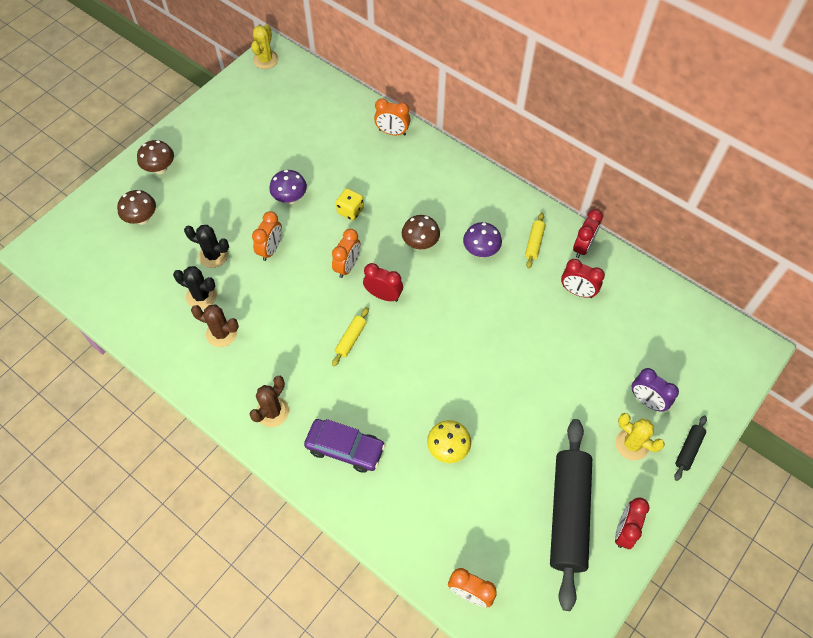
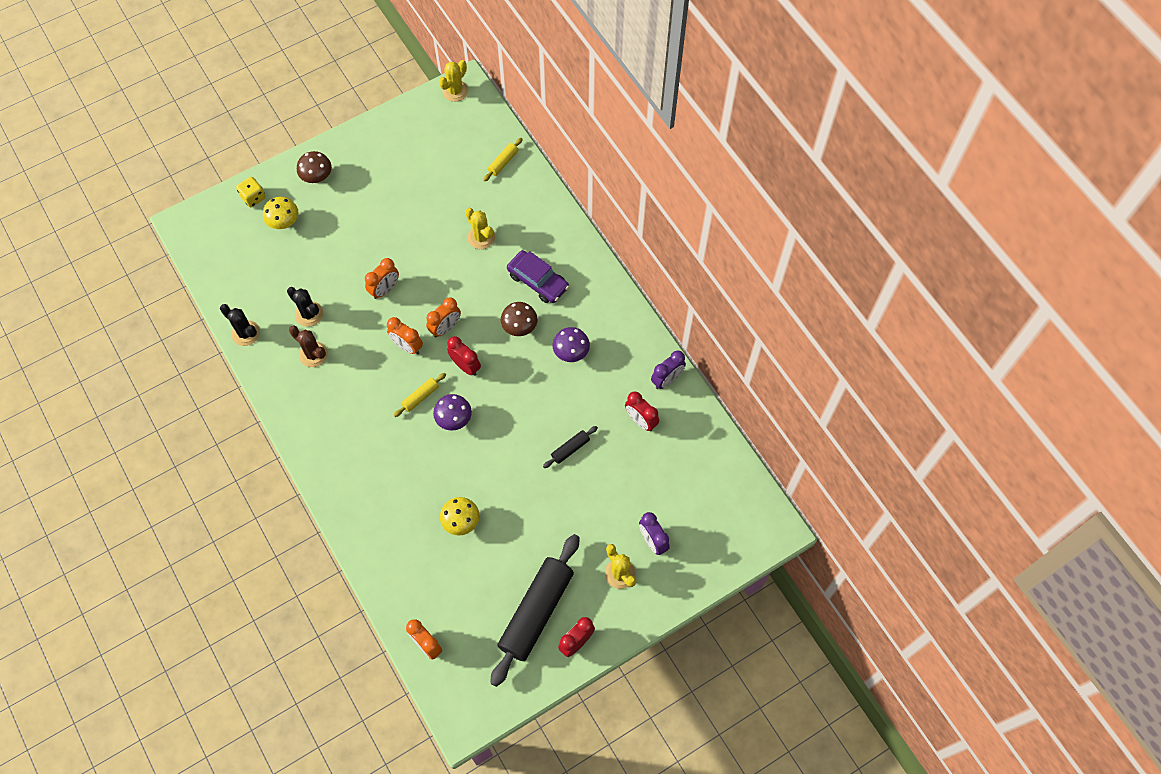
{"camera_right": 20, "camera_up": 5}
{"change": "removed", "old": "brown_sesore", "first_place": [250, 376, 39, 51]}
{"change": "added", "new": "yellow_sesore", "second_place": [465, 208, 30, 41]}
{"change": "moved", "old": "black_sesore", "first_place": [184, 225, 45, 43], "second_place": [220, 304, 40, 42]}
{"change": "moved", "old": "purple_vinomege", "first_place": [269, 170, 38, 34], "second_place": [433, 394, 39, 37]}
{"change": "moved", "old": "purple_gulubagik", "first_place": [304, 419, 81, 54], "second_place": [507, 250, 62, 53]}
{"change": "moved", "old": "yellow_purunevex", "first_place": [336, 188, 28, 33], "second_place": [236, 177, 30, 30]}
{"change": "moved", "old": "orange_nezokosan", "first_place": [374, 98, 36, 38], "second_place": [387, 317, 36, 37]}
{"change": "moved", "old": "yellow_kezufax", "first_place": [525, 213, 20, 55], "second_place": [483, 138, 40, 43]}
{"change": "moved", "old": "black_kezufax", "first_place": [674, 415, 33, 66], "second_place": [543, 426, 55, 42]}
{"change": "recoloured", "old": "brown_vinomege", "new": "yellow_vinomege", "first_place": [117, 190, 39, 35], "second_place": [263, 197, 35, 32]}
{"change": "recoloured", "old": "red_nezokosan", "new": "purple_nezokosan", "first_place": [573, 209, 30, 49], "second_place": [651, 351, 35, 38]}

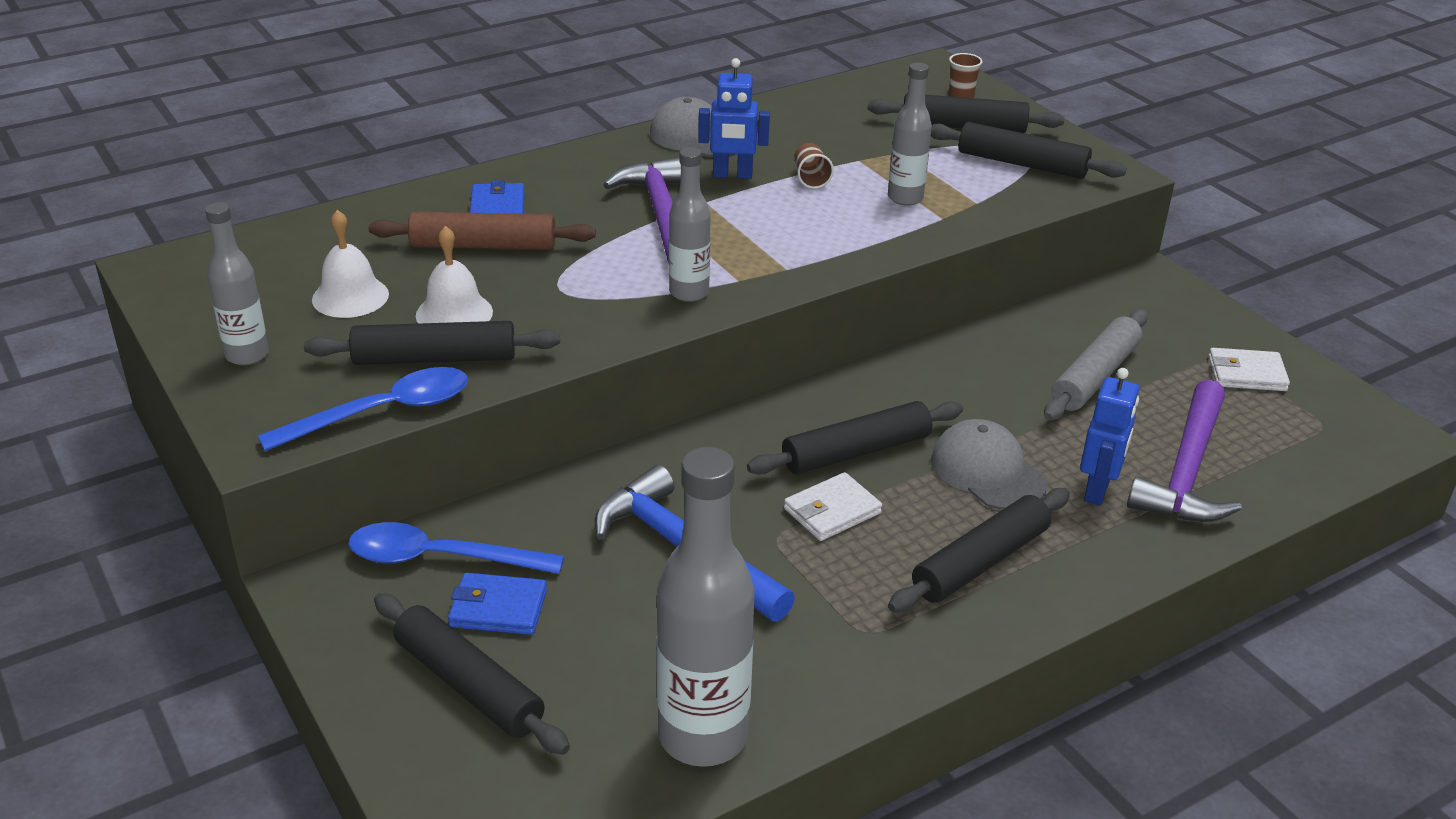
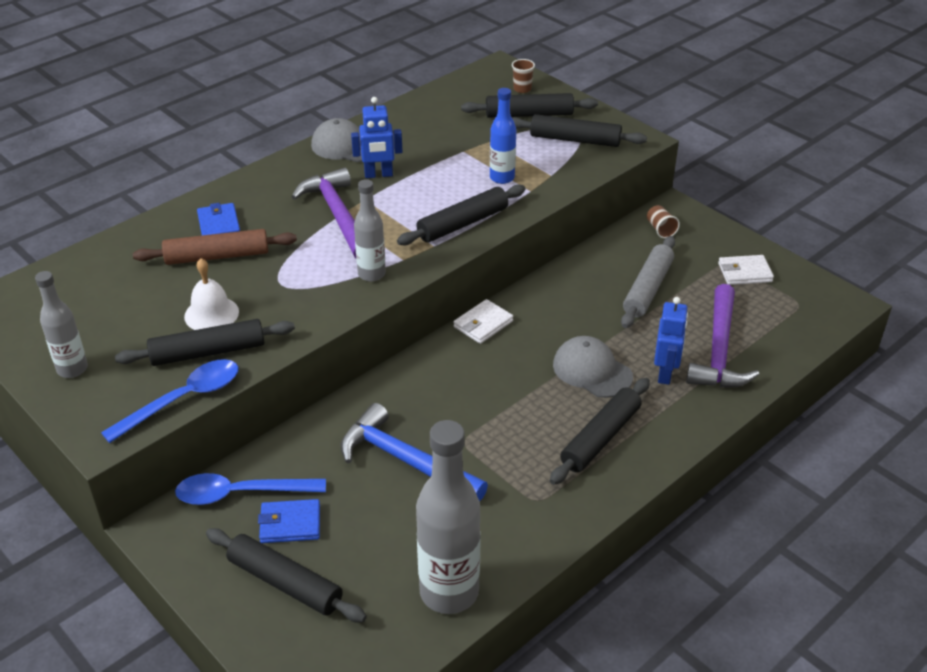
{"camera_right": -10, "camera_up": 5}
{"change": "removed", "old": "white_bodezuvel", "first_place": [312, 210, 77, 108]}
{"change": "moved", "old": "black_kezufax", "first_place": [747, 401, 216, 74], "second_place": [397, 185, 128, 60]}
{"change": "moved", "old": "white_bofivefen", "first_place": [784, 472, 98, 69], "second_place": [453, 299, 60, 45]}
{"change": "moved", "old": "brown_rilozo", "first_place": [794, 143, 40, 46], "second_place": [647, 205, 33, 33]}
{"change": "recoloured", "old": "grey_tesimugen", "new": "blue_tesimugen", "first_place": [888, 63, 44, 143], "second_place": [490, 88, 26, 96]}

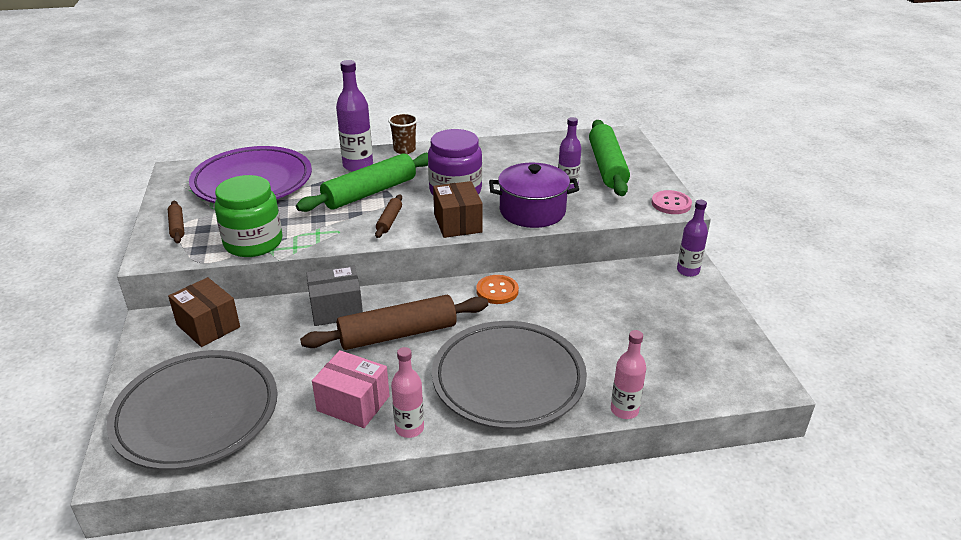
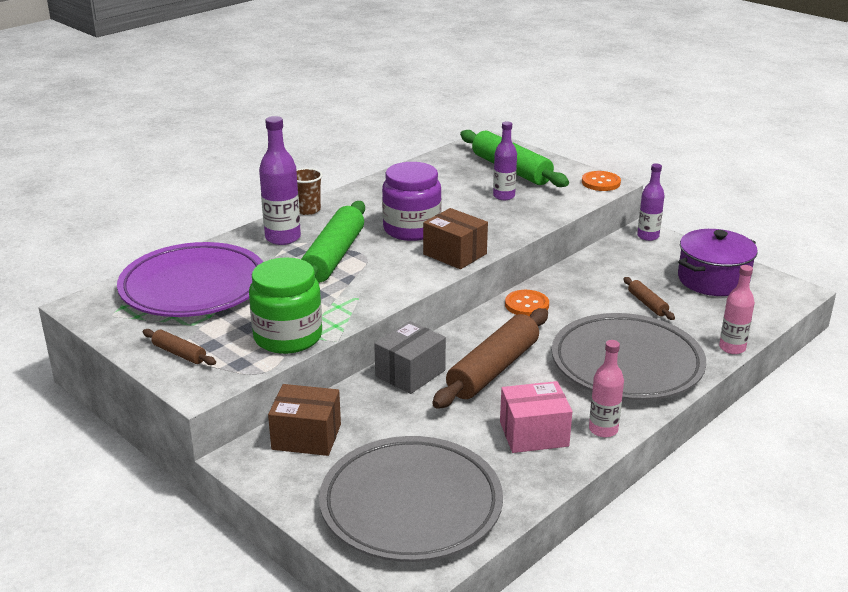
{"camera_right": -35, "camera_up": -5}
{"change": "moved", "old": "brown_kezufax", "first_place": [375, 194, 27, 44], "second_place": [623, 277, 52, 43]}
{"change": "moved", "old": "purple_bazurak", "first_place": [489, 163, 90, 65], "second_place": [678, 229, 80, 67]}
{"change": "recoloured", "old": "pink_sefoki", "new": "orange_sefoki", "first_place": [651, 190, 41, 24], "second_place": [582, 171, 39, 20]}

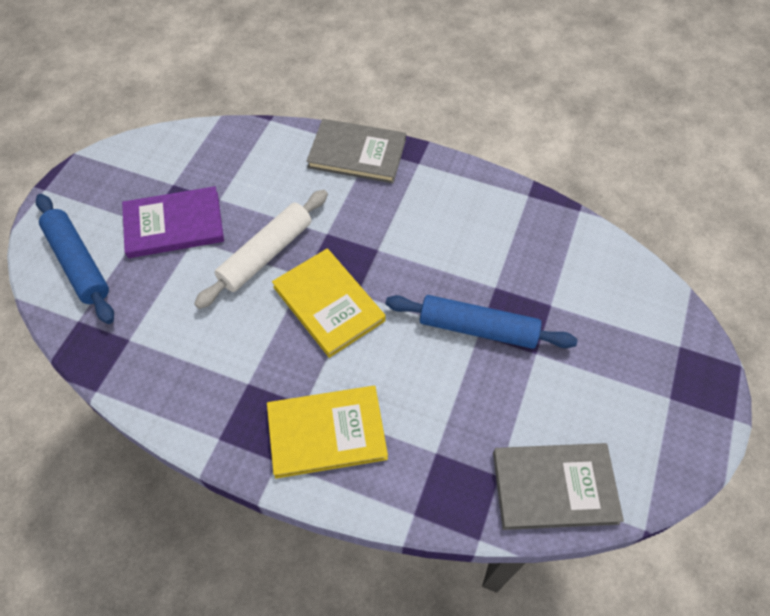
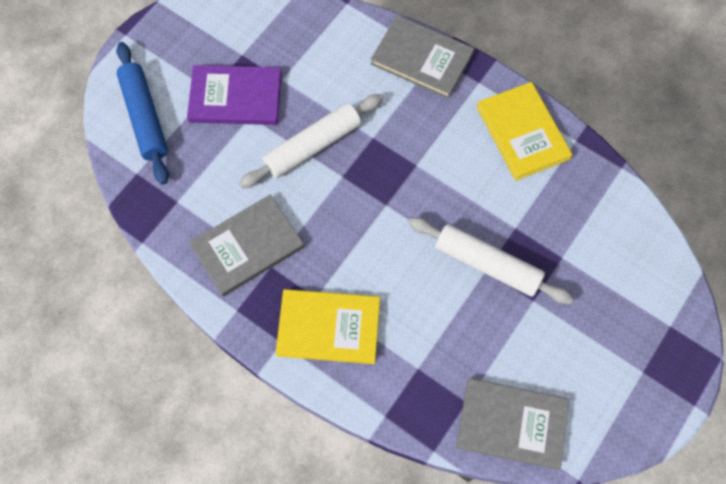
{"camera_right": 15, "camera_up": 10}
{"change": "added", "new": "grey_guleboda", "second_place": [189, 195, 115, 102]}
{"change": "moved", "old": "yellow_guleboda", "first_place": [272, 249, 114, 109], "second_place": [477, 82, 95, 99]}
{"change": "recoloured", "old": "blue_kezufax", "new": "white_kezufax", "first_place": [386, 295, 191, 54], "second_place": [408, 217, 166, 87]}

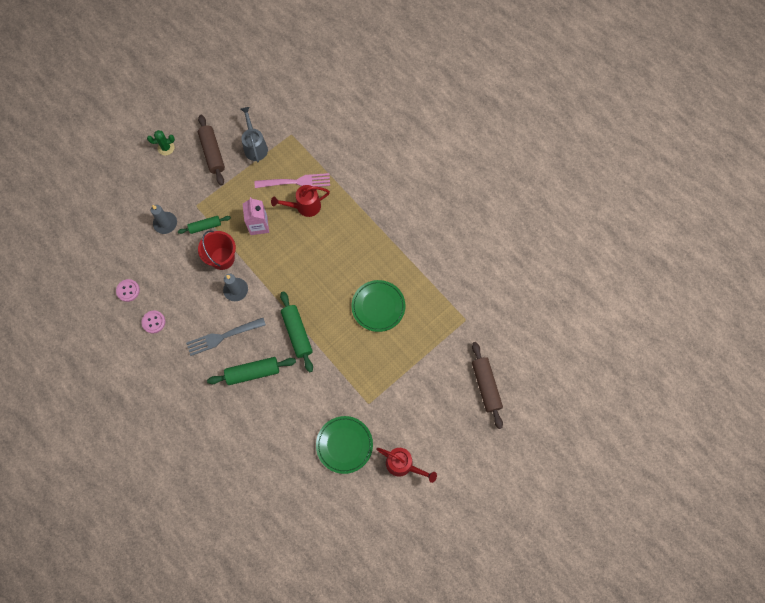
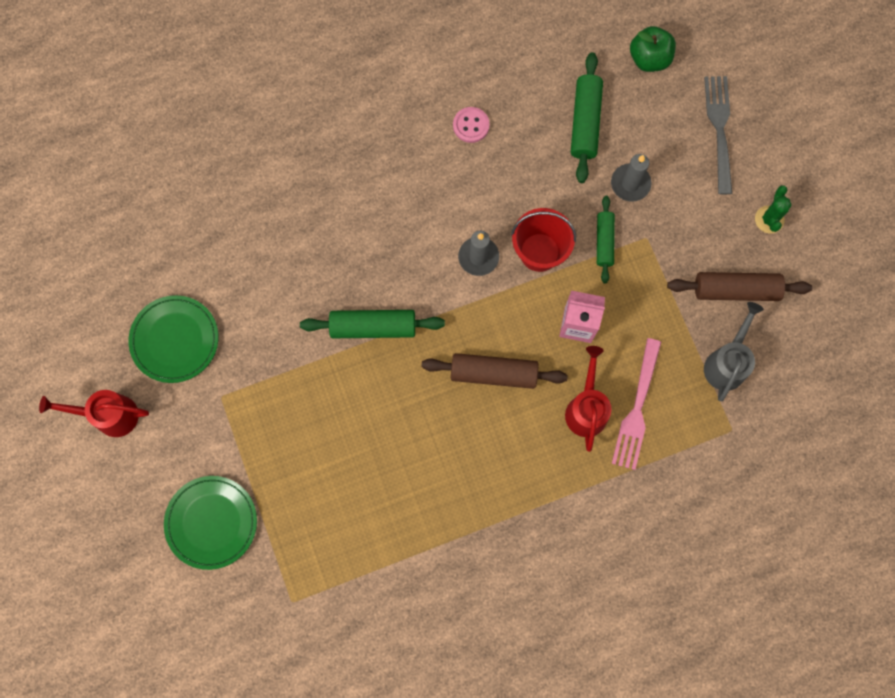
{"camera_right": 110, "camera_up": 5}
{"change": "removed", "old": "pink_sefoki", "first_place": [116, 279, 24, 23]}
{"change": "added", "new": "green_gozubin", "second_place": [630, 26, 46, 46]}
{"change": "moved", "old": "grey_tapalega", "first_place": [186, 318, 80, 38], "second_place": [704, 76, 28, 119]}
{"change": "moved", "old": "green_kezufax", "first_place": [207, 357, 89, 28], "second_place": [571, 52, 32, 131]}
{"change": "moved", "old": "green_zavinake", "first_place": [352, 280, 53, 52], "second_place": [164, 476, 93, 94]}
{"change": "moved", "old": "brown_kezufax", "first_place": [472, 342, 31, 87], "second_place": [421, 353, 147, 36]}
{"change": "turned", "old": "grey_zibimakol", "first_place": [241, 107, 27, 55], "second_place": [704, 302, 60, 99], "degrees": -75}
{"change": "turned", "old": "red_zibimakol", "first_place": [376, 448, 61, 35], "second_place": [39, 390, 110, 47], "degrees": 45}

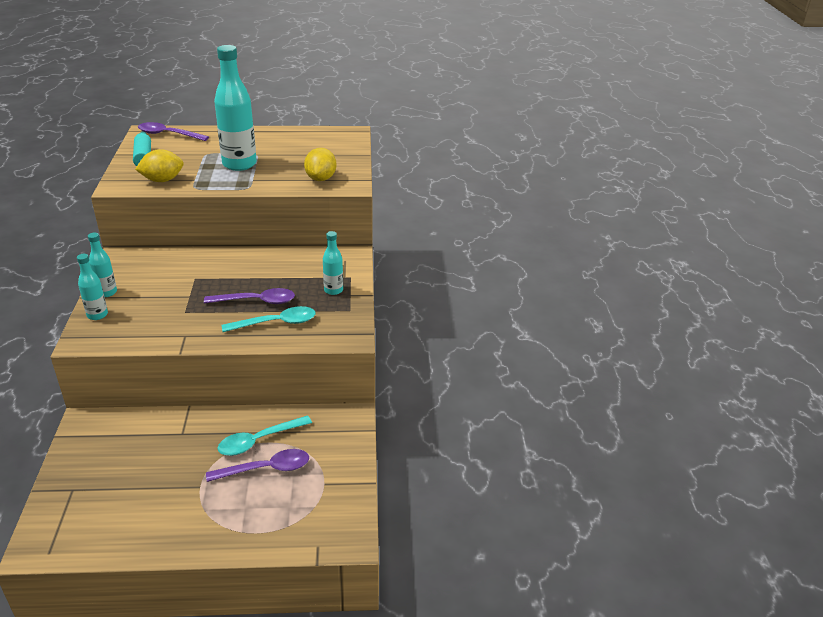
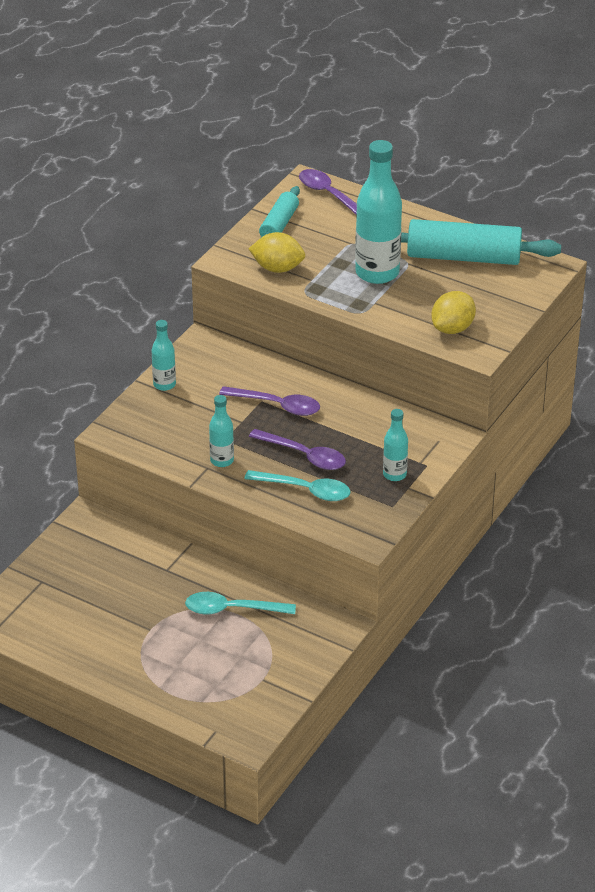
{"camera_right": 35, "camera_up": 5}
{"change": "added", "new": "turquoise_kezufax", "second_place": [401, 219, 160, 46]}
{"change": "moved", "old": "turquoise_tesimugen", "first_place": [77, 254, 31, 66], "second_place": [209, 395, 25, 72]}
{"change": "moved", "old": "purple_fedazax", "first_place": [206, 449, 103, 33], "second_place": [219, 386, 101, 30]}

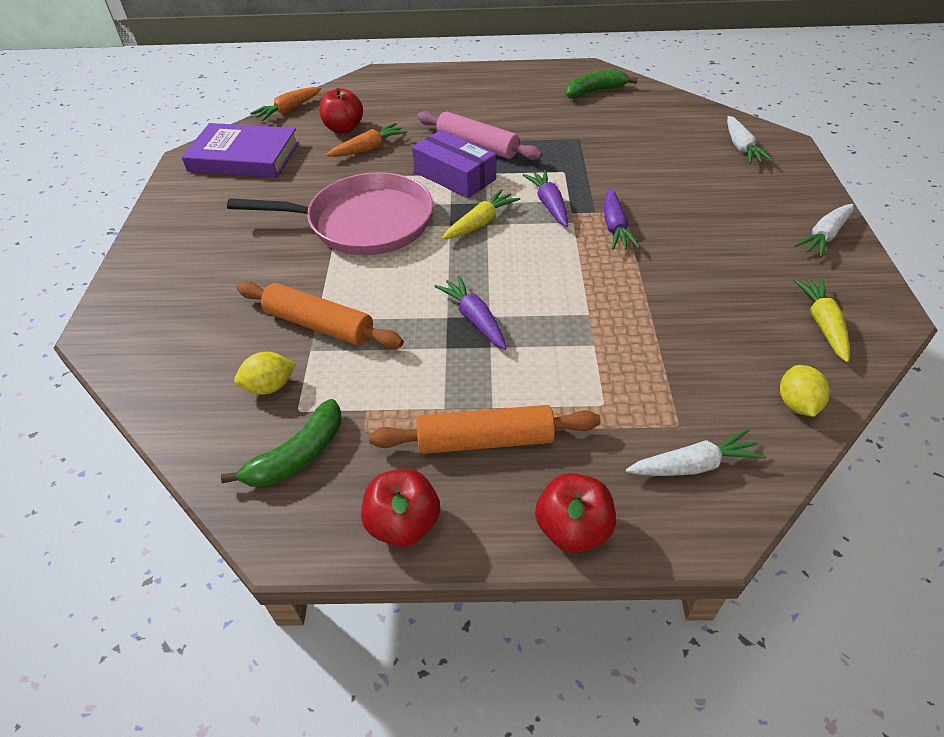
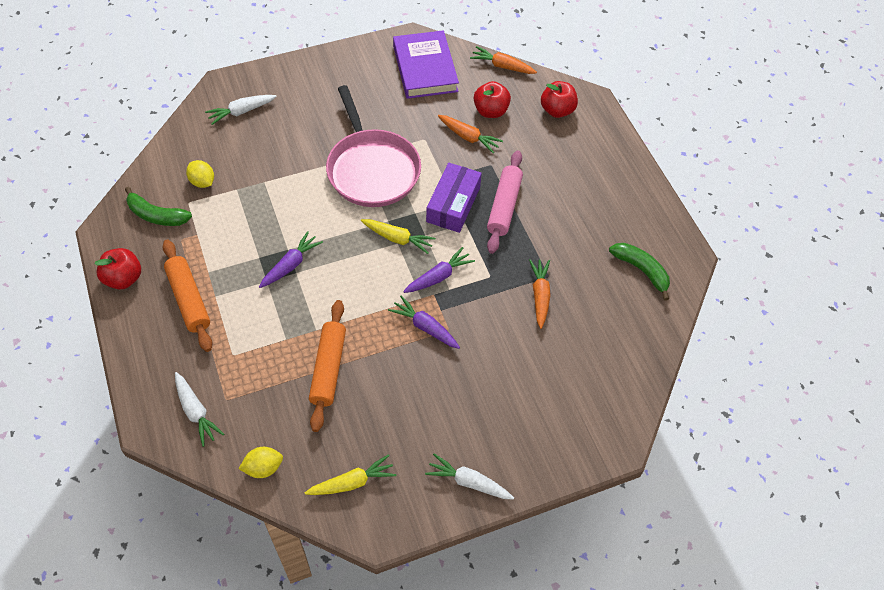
{"camera_right": 65, "camera_up": 10}
{"change": "added", "new": "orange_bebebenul", "second_place": [529, 259, 22, 70]}
{"change": "moved", "old": "orange_kezufax", "first_place": [236, 281, 168, 68], "second_place": [309, 300, 37, 132]}
{"change": "moved", "old": "red_gozubin", "first_place": [535, 473, 81, 80], "second_place": [541, 81, 37, 37]}
{"change": "moved", "old": "white_bebebenul", "first_place": [727, 116, 46, 48], "second_place": [205, 95, 72, 30]}
{"change": "turned", "old": "purple_bebebenul", "first_place": [604, 188, 36, 62], "second_place": [388, 295, 72, 54], "degrees": 60}

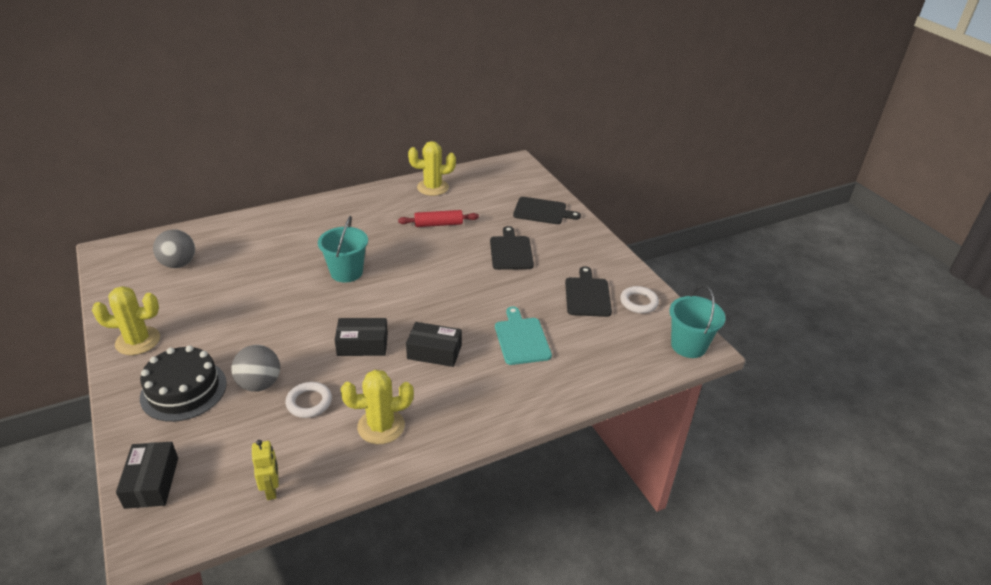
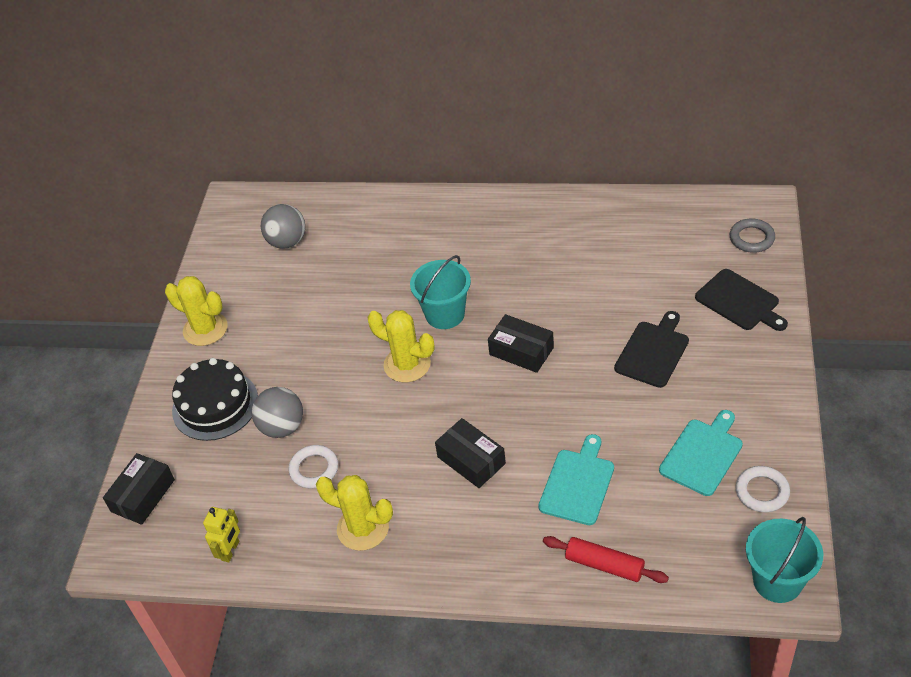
{"camera_right": 40, "camera_up": 10}
{"change": "added", "new": "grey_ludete", "second_place": [729, 218, 46, 35]}
{"change": "moved", "old": "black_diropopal", "first_place": [335, 318, 53, 38], "second_place": [488, 314, 66, 59]}
{"change": "moved", "old": "red_kezufax", "first_place": [398, 210, 81, 17], "second_place": [543, 536, 126, 47]}
{"change": "moved", "old": "yellow_sesore", "first_place": [408, 141, 48, 55], "second_place": [367, 310, 68, 72]}
{"change": "recoloured", "old": "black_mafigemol", "new": "turquoise_mafigemol", "first_place": [565, 266, 47, 51], "second_place": [659, 410, 84, 86]}

